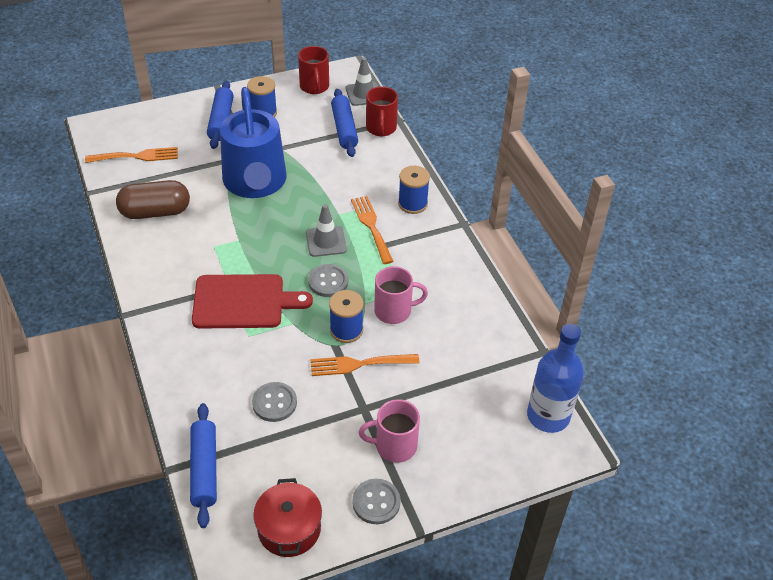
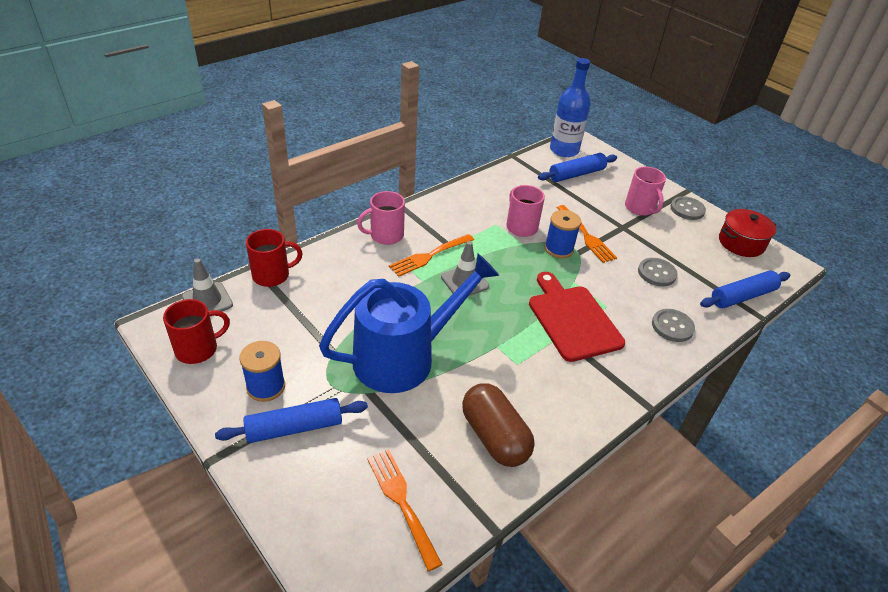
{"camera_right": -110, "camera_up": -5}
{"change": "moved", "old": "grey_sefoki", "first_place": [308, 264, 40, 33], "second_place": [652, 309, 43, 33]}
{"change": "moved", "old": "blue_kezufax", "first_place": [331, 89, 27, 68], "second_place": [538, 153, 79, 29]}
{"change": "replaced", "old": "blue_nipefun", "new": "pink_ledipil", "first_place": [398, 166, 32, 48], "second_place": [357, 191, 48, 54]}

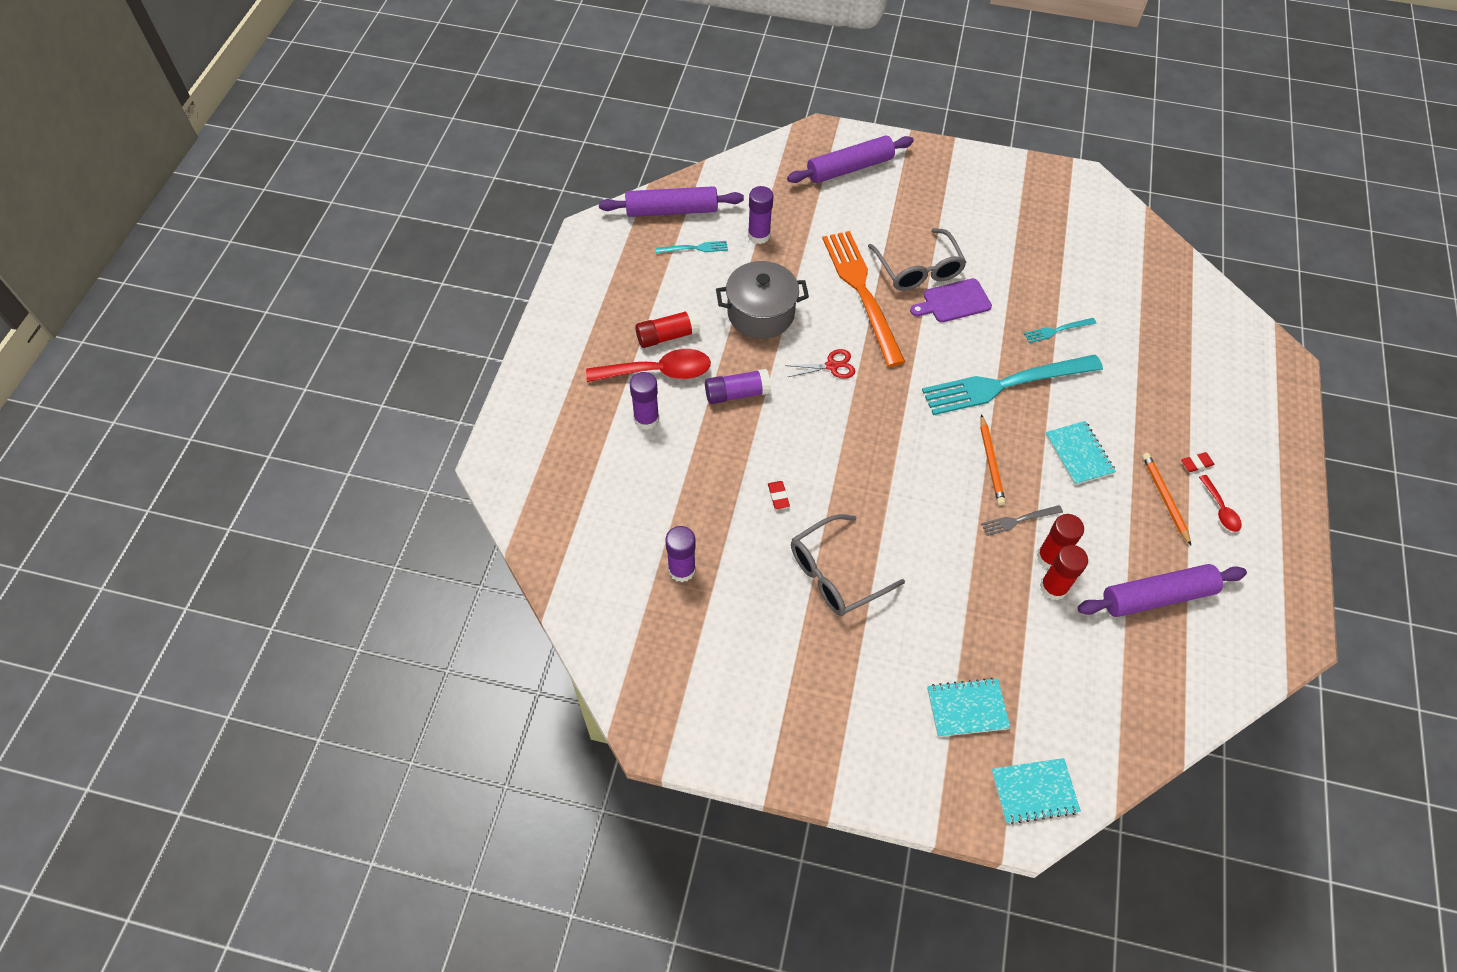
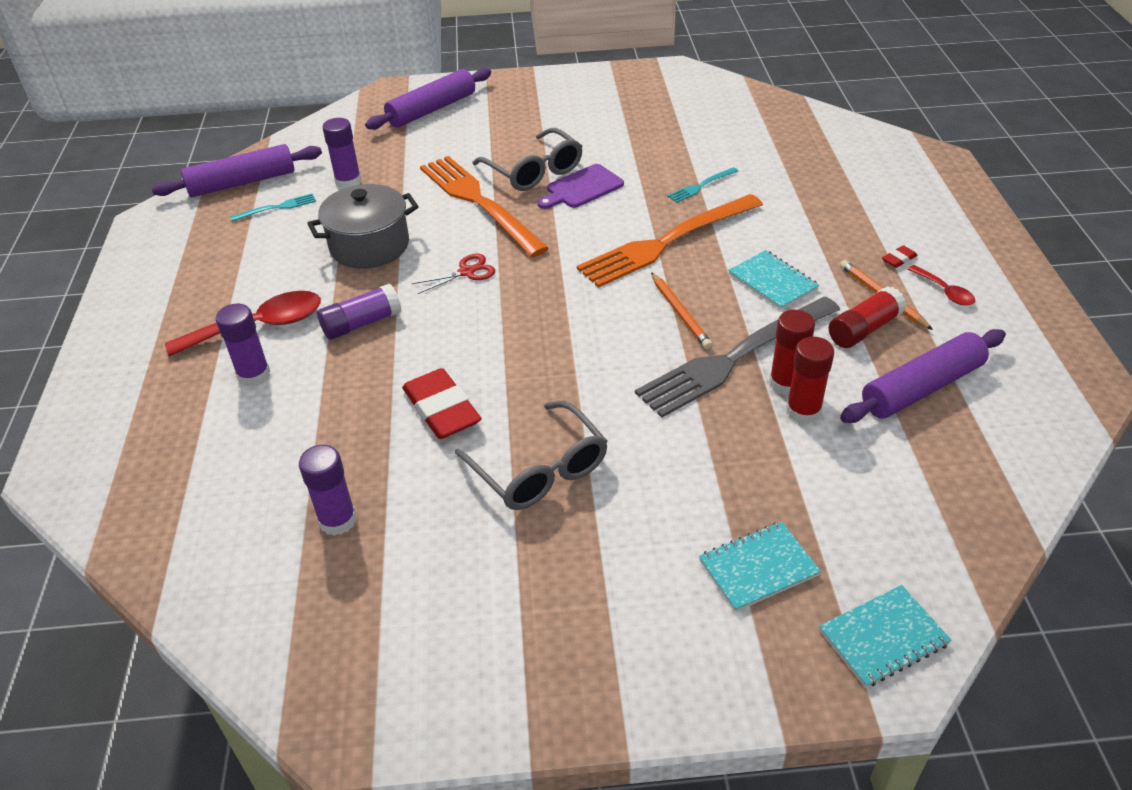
{"camera_right": -15, "camera_up": -15}
{"change": "moved", "old": "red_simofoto", "first_place": [635, 309, 65, 39], "second_place": [828, 286, 78, 62]}
{"change": "recoloured", "old": "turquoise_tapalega", "new": "orange_tapalega", "first_place": [922, 355, 181, 60], "second_place": [577, 194, 186, 94]}
{"change": "turned", "old": "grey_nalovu", "first_place": [791, 514, 114, 102], "second_place": [455, 401, 153, 109], "degrees": -75}
{"change": "resized", "old": "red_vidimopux", "first_place": [768, 481, 22, 28], "second_place": [402, 368, 80, 71], "factor": 2.32}
{"change": "resized", "old": "grey_tapalega", "first_place": [981, 505, 82, 31], "second_place": [635, 296, 205, 122], "factor": 2.38}

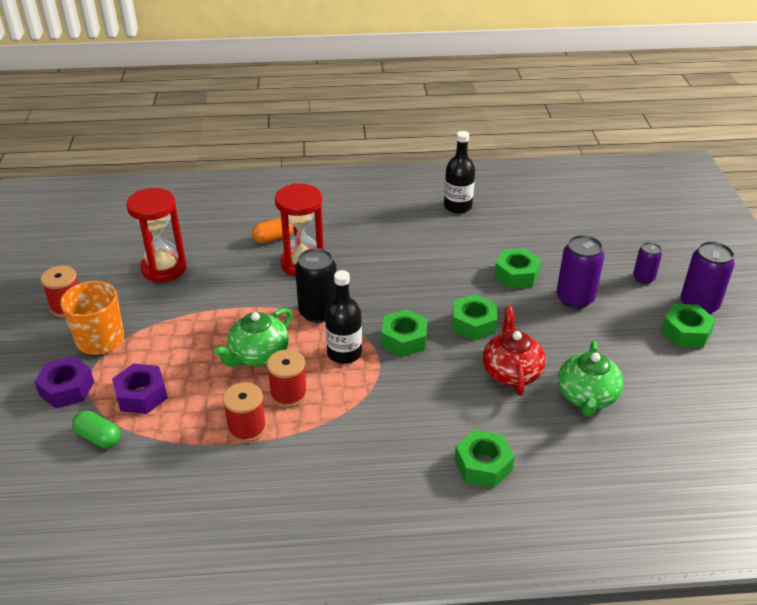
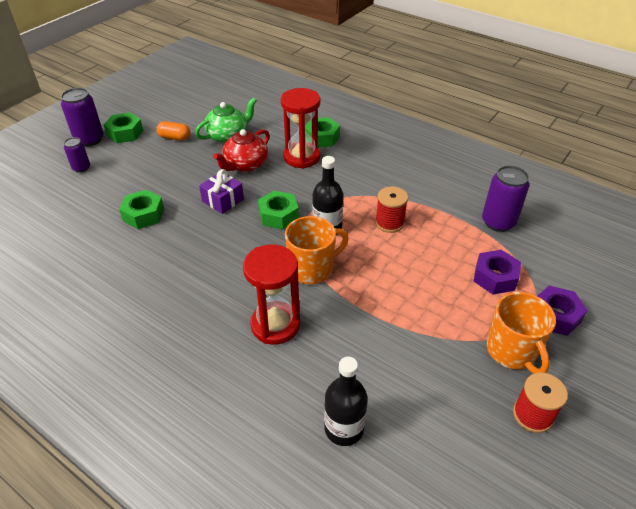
{"camera_right": -140, "camera_up": 5}
{"change": "removed", "old": "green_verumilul", "first_place": [72, 411, 48, 37]}
{"change": "removed", "old": "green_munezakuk", "first_place": [214, 308, 78, 59]}
{"change": "removed", "old": "red_nipefun", "first_place": [223, 382, 44, 61]}
{"change": "moved", "old": "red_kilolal", "first_place": [126, 188, 61, 94], "second_place": [281, 88, 39, 81]}
{"change": "moved", "old": "orange_verumilul", "first_place": [252, 218, 41, 25], "second_place": [156, 121, 35, 20]}
{"change": "moved", "old": "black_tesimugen", "first_place": [444, 131, 31, 82], "second_place": [324, 357, 44, 89]}
{"change": "moved", "old": "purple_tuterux", "first_place": [557, 235, 47, 74], "second_place": [482, 166, 47, 66]}
{"change": "replaced", "old": "black_tuterux", "new": "orange_ledipil", "first_place": [295, 248, 42, 75], "second_place": [285, 216, 64, 68]}
{"change": "replaced", "old": "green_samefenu", "new": "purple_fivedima", "first_place": [452, 294, 45, 47], "second_place": [199, 169, 45, 45]}

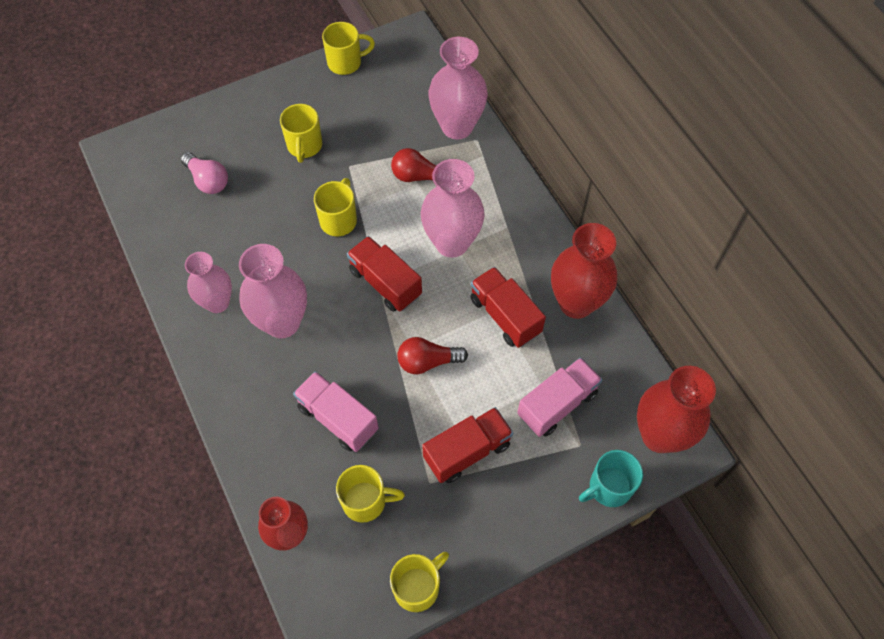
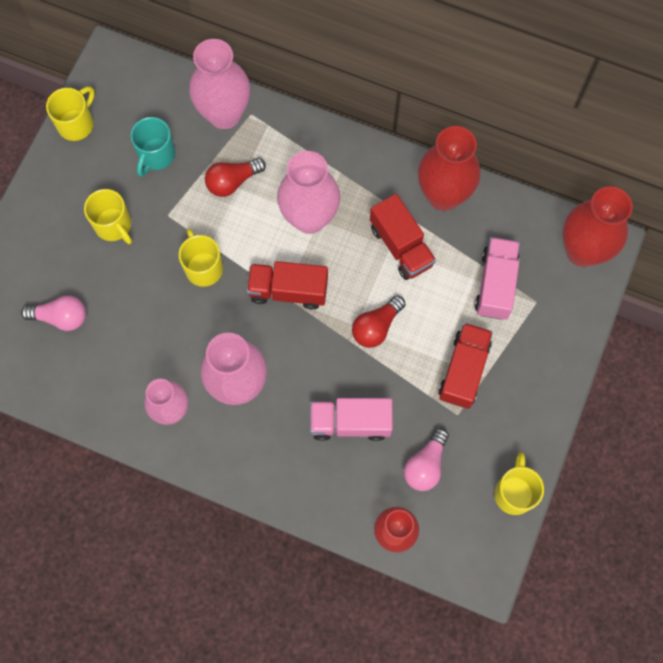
{"camera_right": -40, "camera_up": 10}
{"change": "moved", "old": "turquoise_ledipil", "first_place": [579, 450, 64, 57], "second_place": [131, 117, 44, 60]}
{"change": "replaced", "old": "yellow_ledipil", "new": "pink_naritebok", "first_place": [336, 465, 69, 58], "second_place": [404, 428, 45, 63]}
{"change": "turned", "old": "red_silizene", "first_place": [470, 267, 76, 81], "second_place": [370, 194, 66, 86], "degrees": -135}

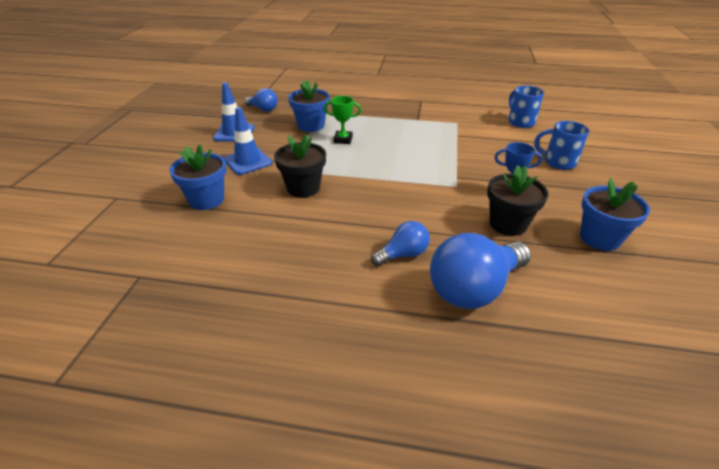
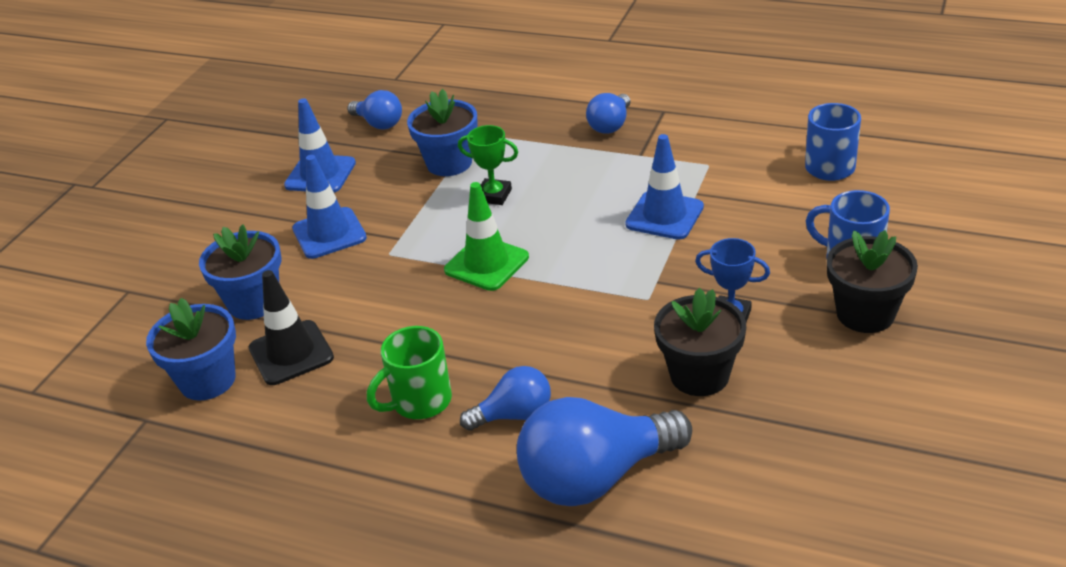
{"camera_right": 15, "camera_up": 0}
{"change": "added", "new": "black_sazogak", "second_place": [249, 270, 85, 115]}
{"change": "added", "new": "green_ledipil", "second_place": [367, 326, 85, 93]}
{"change": "added", "new": "green_sazogak", "second_place": [444, 182, 85, 109]}
{"change": "added", "new": "blue_naritebok", "second_place": [586, 93, 45, 41]}
{"change": "added", "new": "blue_sazogak", "second_place": [625, 134, 79, 106]}
{"change": "moved", "old": "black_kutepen", "first_place": [274, 134, 52, 63], "second_place": [827, 230, 91, 103]}
{"change": "moved", "old": "blue_kutepen", "first_place": [580, 178, 70, 73], "second_place": [146, 298, 90, 103]}

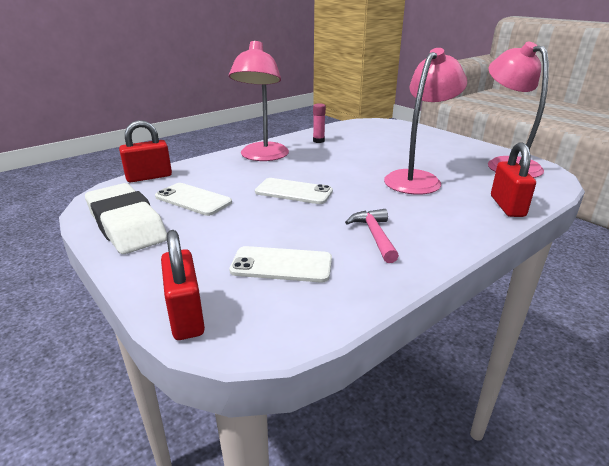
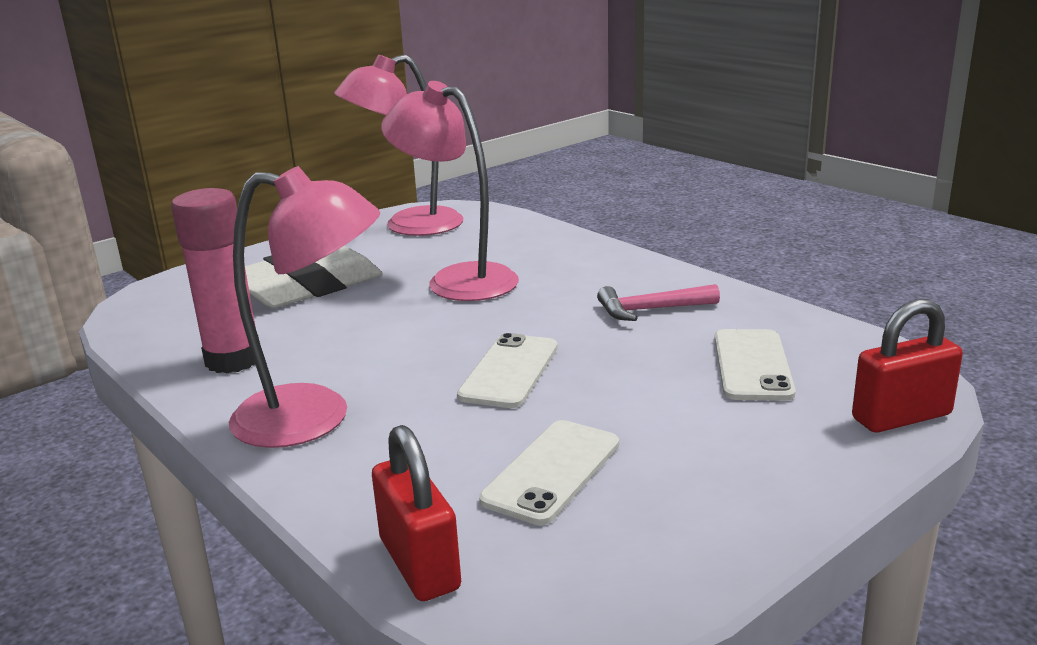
{"camera_right": -90, "camera_up": -5}
{"change": "removed", "old": "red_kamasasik", "first_place": [491, 142, 45, 75]}
{"change": "moved", "old": "white_vidimopux", "first_place": [85, 183, 82, 71], "second_place": [245, 246, 138, 62]}
{"change": "resized", "old": "pink_simofoto", "first_place": [313, 103, 13, 40], "second_place": [171, 188, 88, 185], "factor": 2.06}

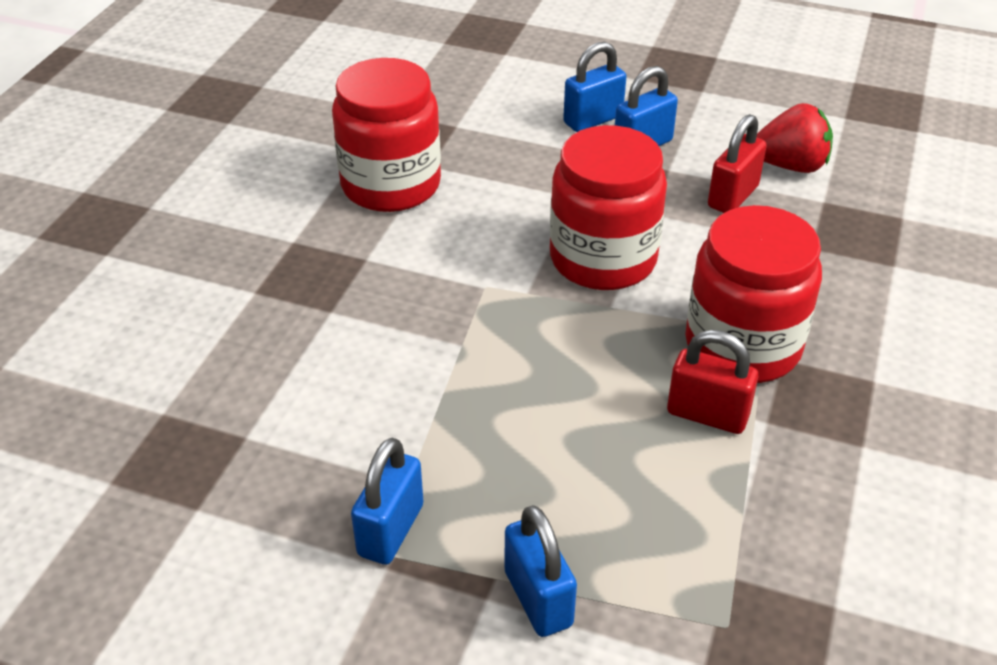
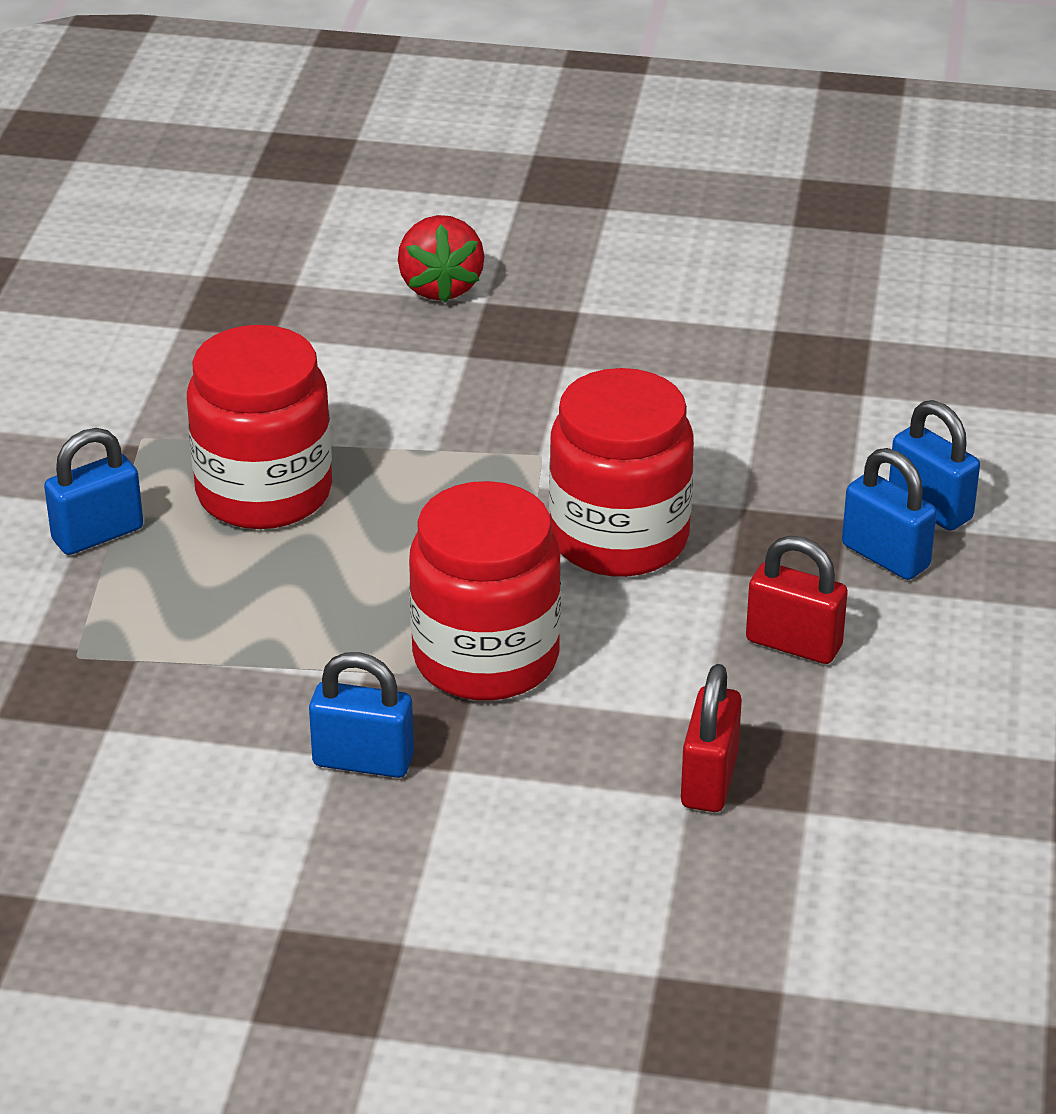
{"camera_right": 80, "camera_up": -5}
{"change": "moved", "old": "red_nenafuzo", "first_place": [332, 58, 109, 154], "second_place": [187, 325, 145, 204]}
{"change": "moved", "old": "blue_kamasasik", "first_place": [351, 438, 72, 127], "second_place": [309, 652, 105, 126]}
{"change": "moved", "old": "red_kamasasik", "first_place": [667, 330, 91, 104], "second_place": [681, 664, 61, 148]}
{"change": "moved", "old": "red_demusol", "first_place": [757, 103, 76, 70], "second_place": [398, 215, 86, 88]}

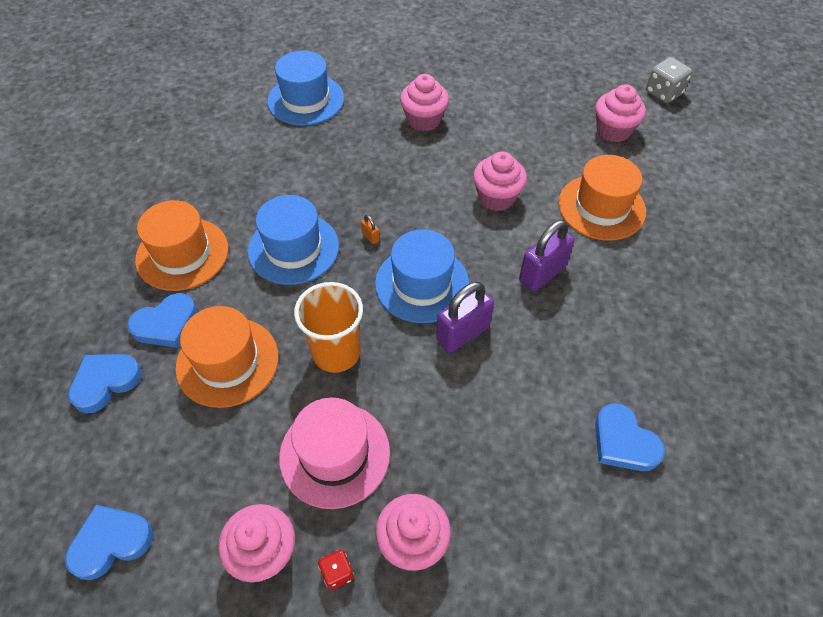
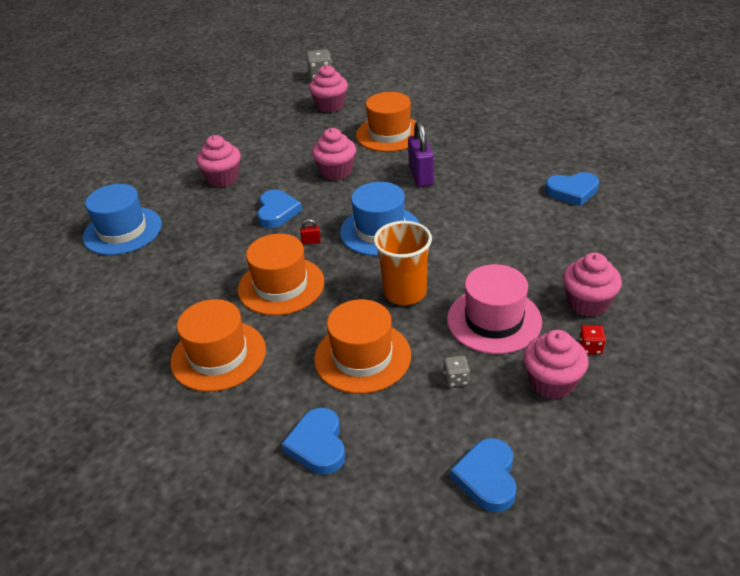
{"camera_right": -55, "camera_up": -15}
{"change": "removed", "old": "purple_kamasasik", "first_place": [436, 282, 58, 71]}
{"change": "added", "new": "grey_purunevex", "second_place": [443, 355, 27, 32]}
{"change": "moved", "old": "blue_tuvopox", "first_place": [127, 293, 70, 55], "second_place": [257, 190, 45, 38]}
{"change": "recoloured", "old": "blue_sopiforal", "new": "orange_sopiforal", "first_place": [248, 195, 91, 90], "second_place": [238, 234, 86, 82]}
{"change": "recoloured", "old": "orange_kamasasik", "new": "red_kamasasik", "first_place": [361, 215, 19, 29], "second_place": [300, 219, 21, 26]}

